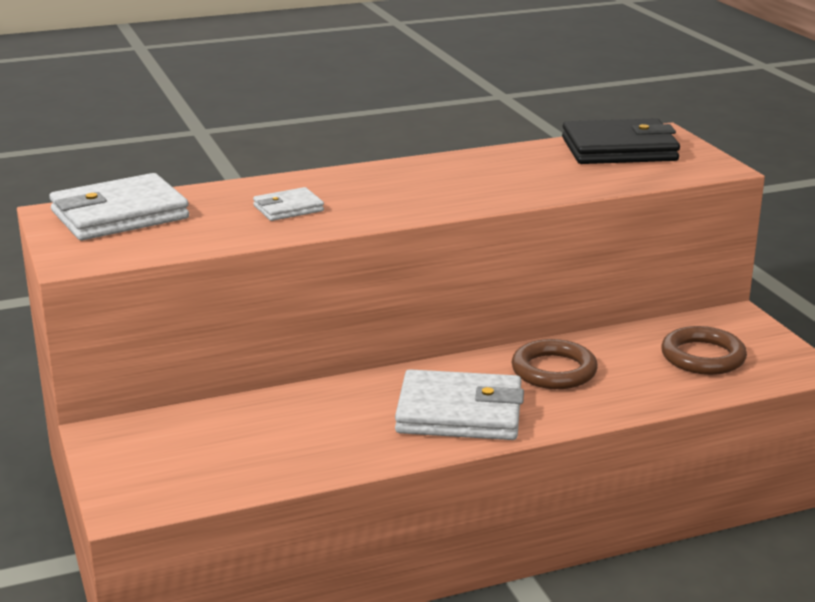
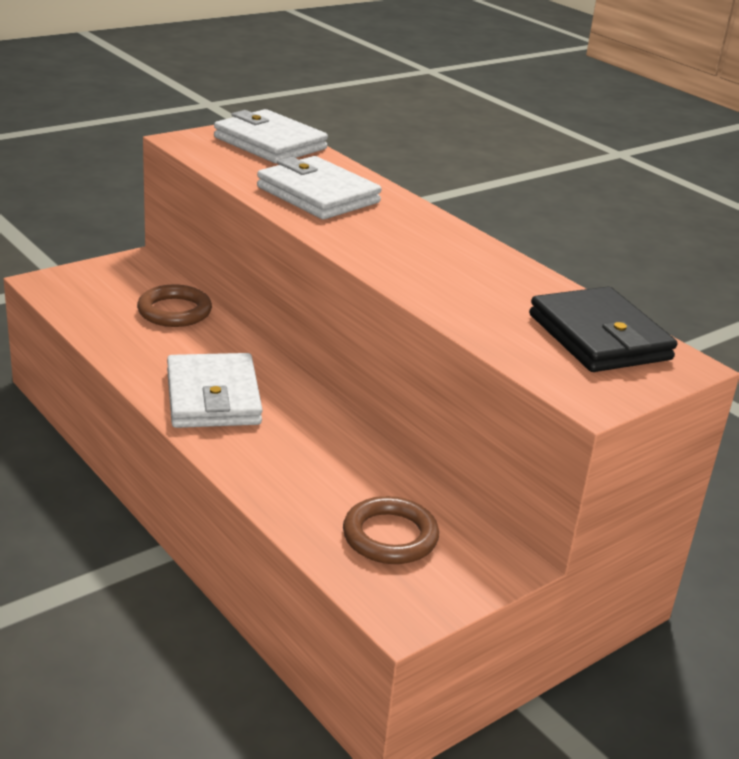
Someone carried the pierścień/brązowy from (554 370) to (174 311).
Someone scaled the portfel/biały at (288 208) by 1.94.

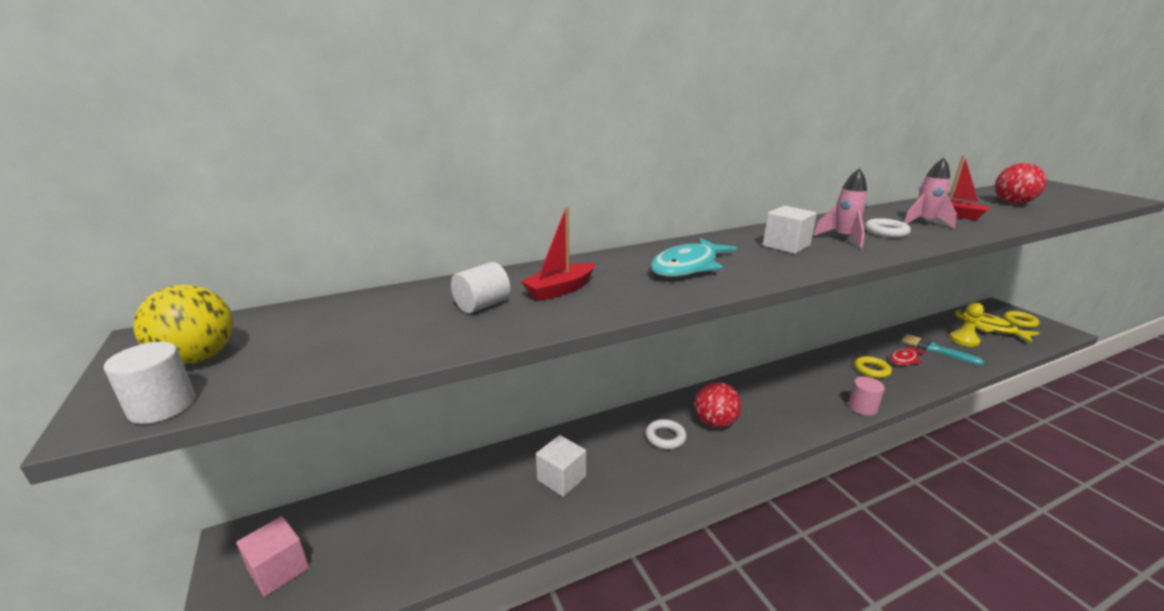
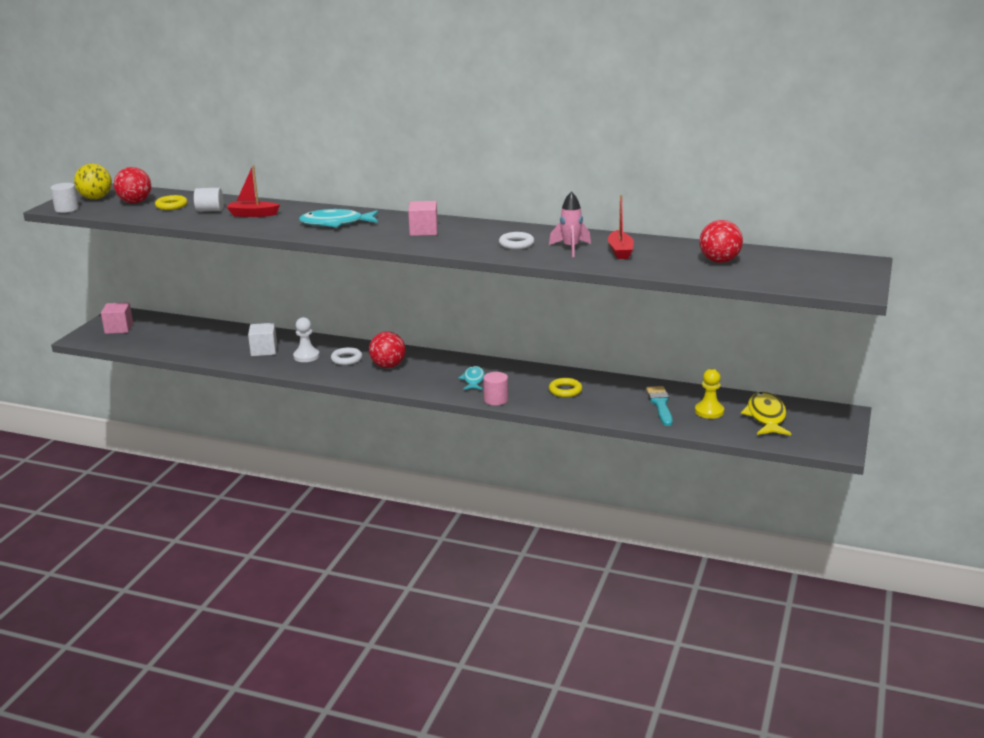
Someone put down the piłka/czerwony at (135 202).
Someone carried the pierścień/żółty from (1020 322) to (171 206).
Someone put down the pionek/biały at (306 356).
Someone repainted the sześcian/biały at (786 245), which became the sześcian/różowy at (423 231).
Someone put down the ryba/turkusowy at (473 380).
Someone took away the rakieta/różowy at (843 238).
Someone took away the ryba/czerwony at (904 359).

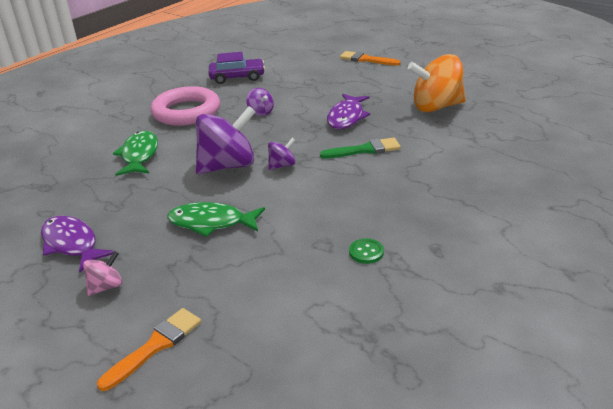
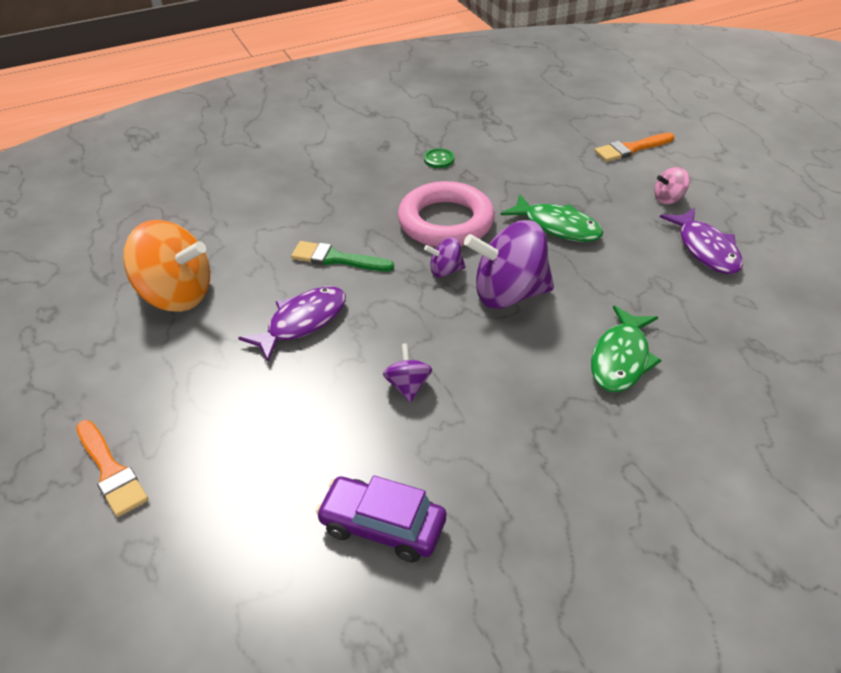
Someone carried the pierścień/różowy from (186 112) to (446 222).

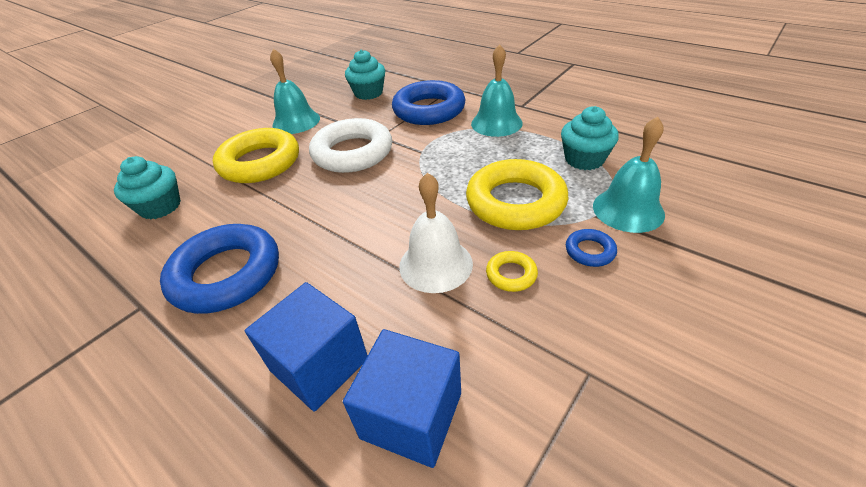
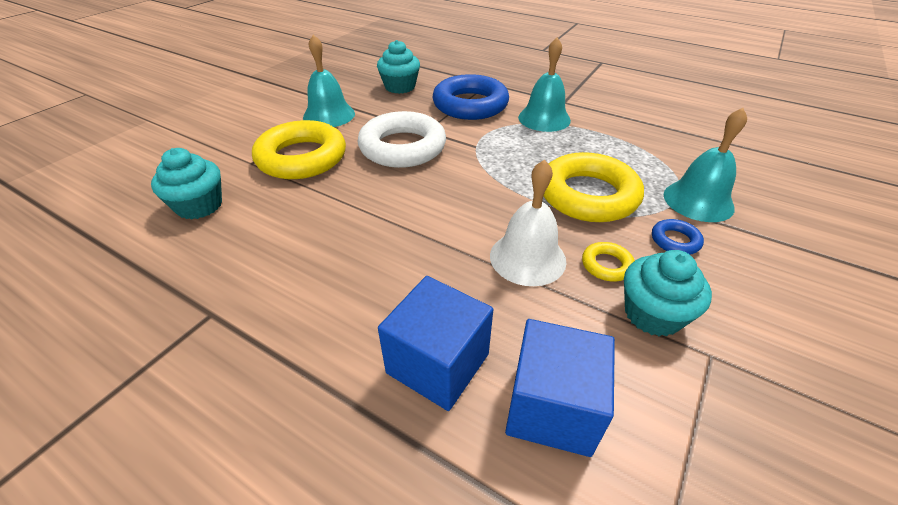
Someone carried the muffinka/turkusowy from (584 159) to (652 314).
Someone took away the pierścień/niebieski at (226 274).

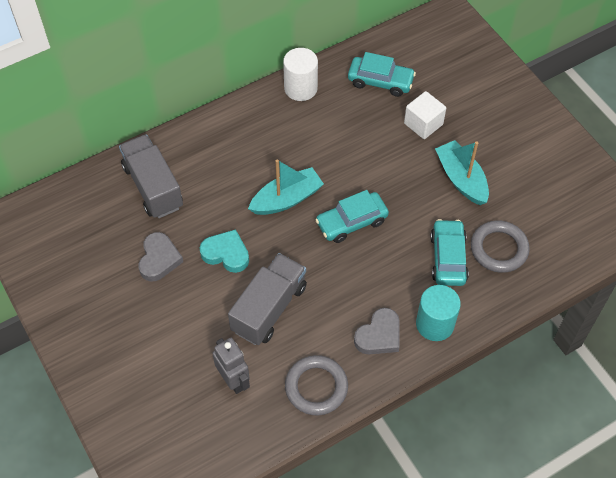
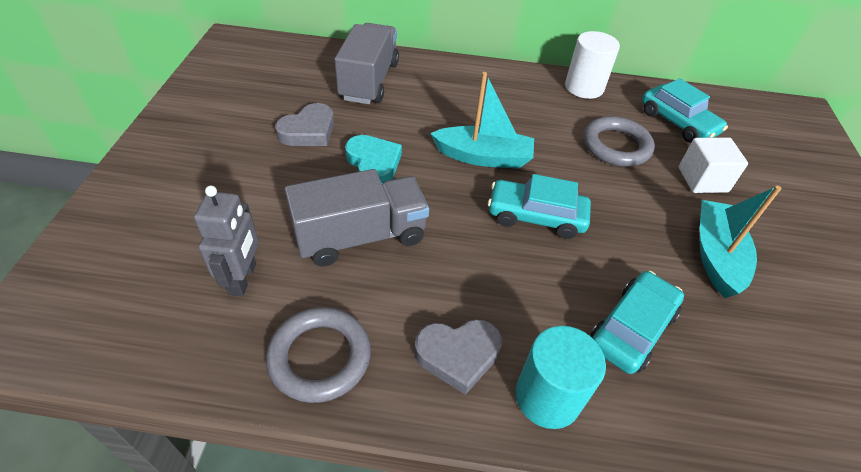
Someone carried the pierścień/szary from (499 249) to (616 146).

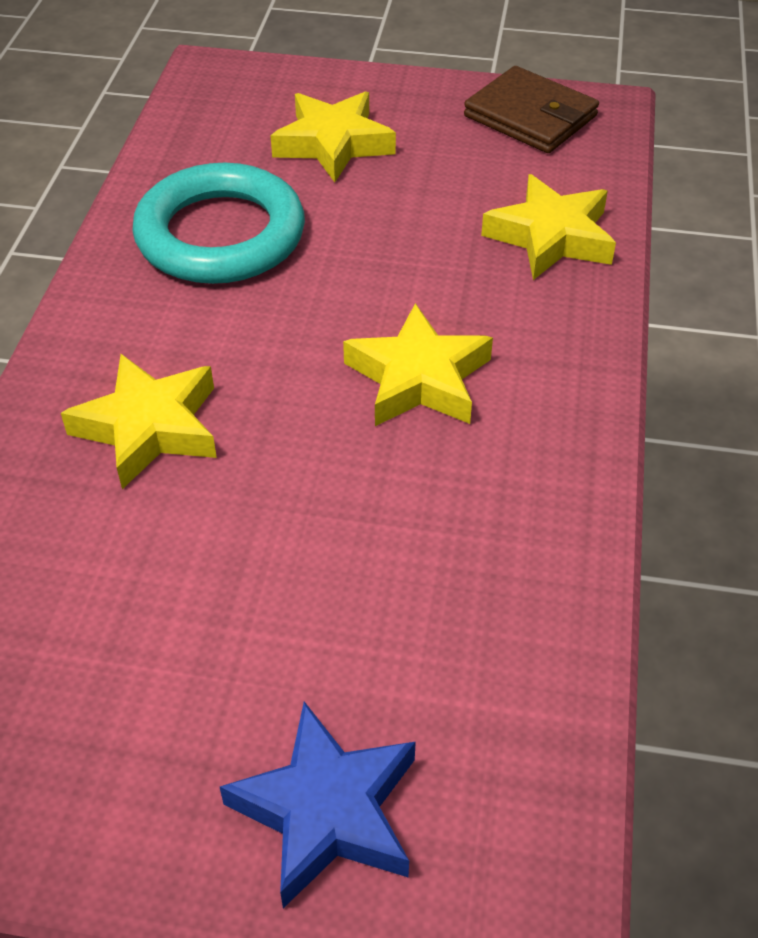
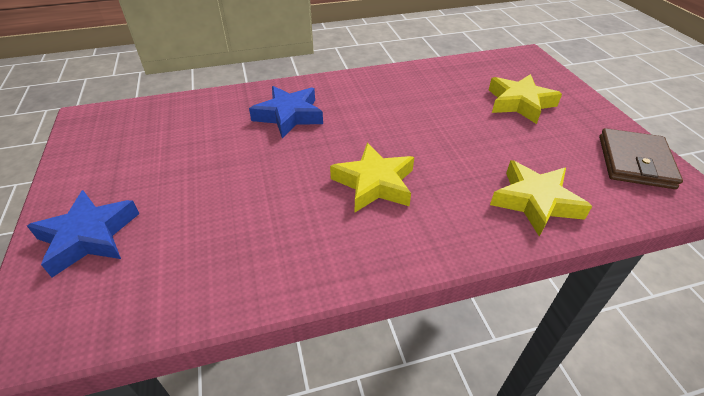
Someone repainted the gwiazda/żółty at (149 427), which became the gwiazda/niebieski at (289 116).
Someone took away the pierścień/turkusowy at (220 235).

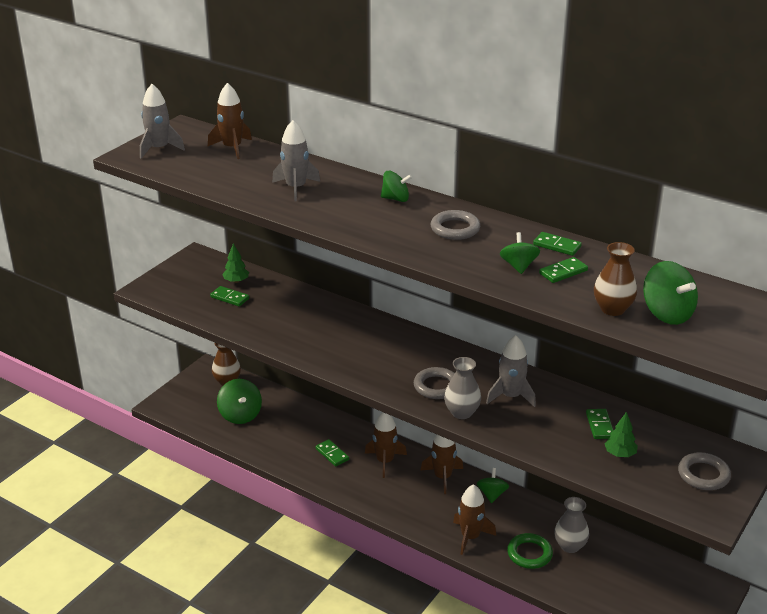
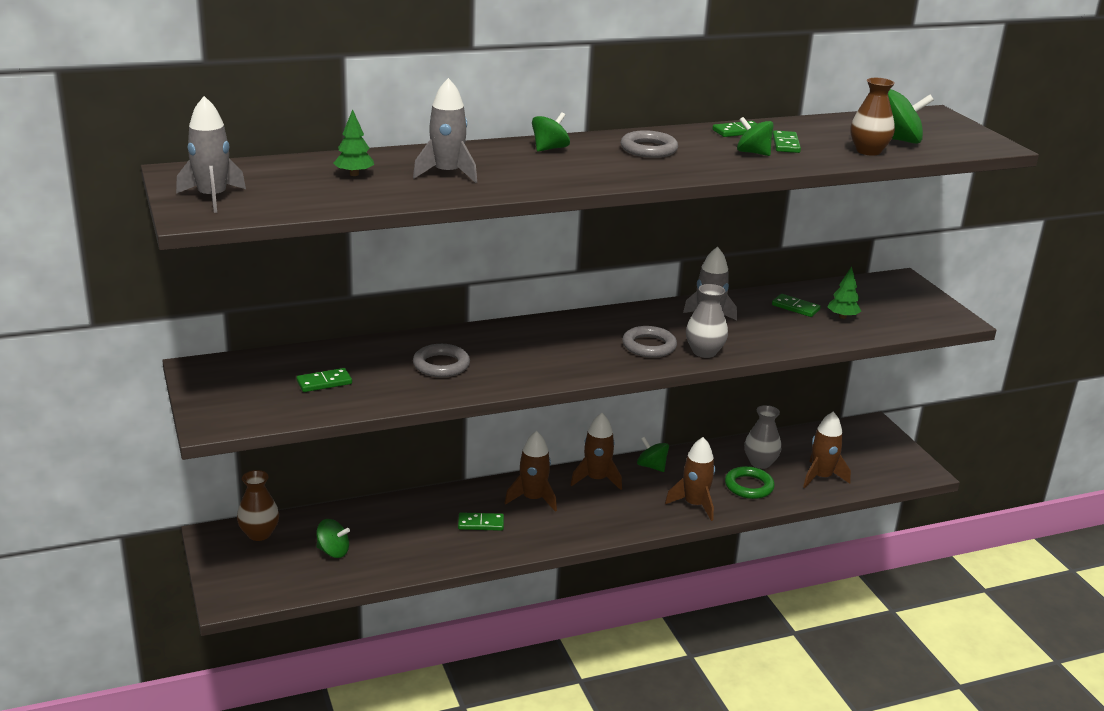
Someone scaled the bączek/zielony at (240 415) by 0.66.
Someone carried the drzewko/zielony from (236 281) to (354 174).
Someone carried the pierścień/szary from (703 475) to (441 365).
Someone carried the rakieta/brązowy from (232 148) to (821 477).

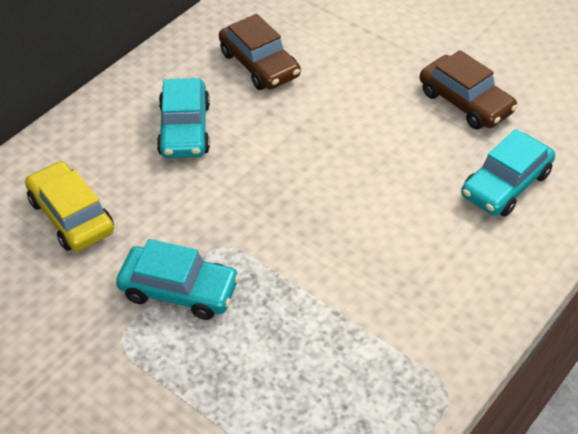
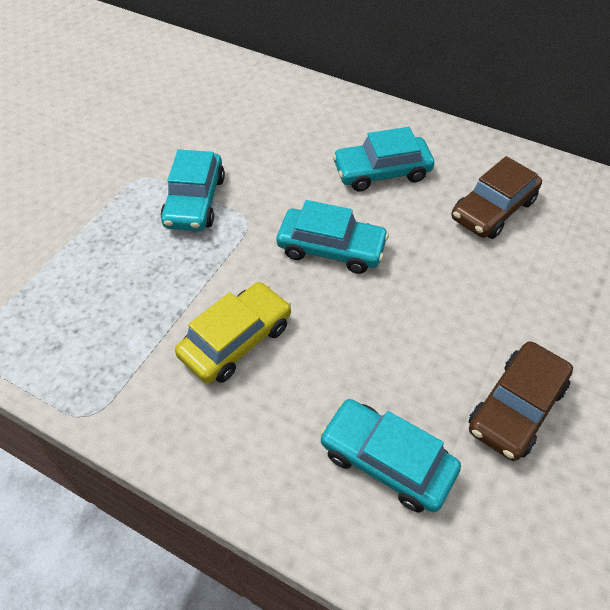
Someone carried the samochód/żółty from (71 216) to (236 340).
Someone put down the samochód/turkusowy at (331 248).

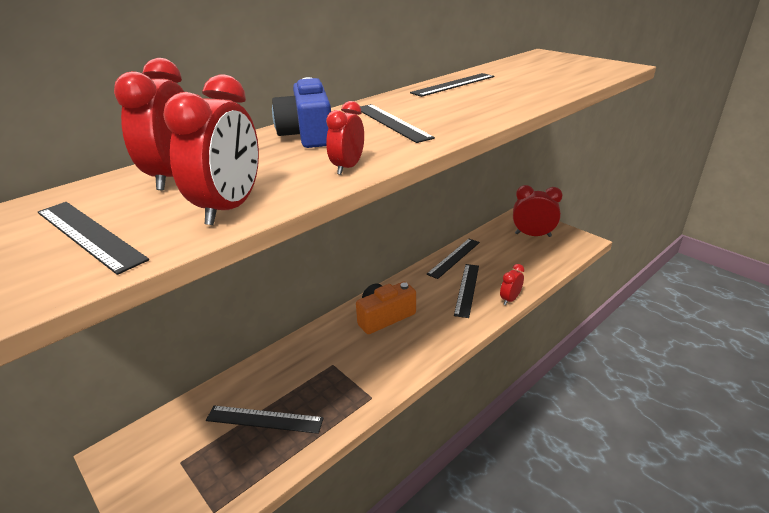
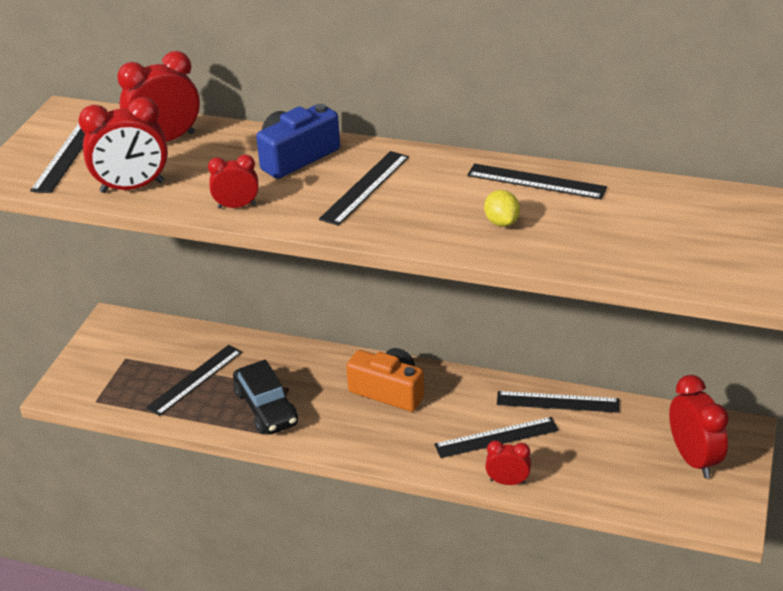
Someone rotated the linijka/czarny at (264 419) by 60 degrees clockwise.
Someone put down the samochód/czarny at (266 408).
Someone put down the cytryna/żółty at (501 222).

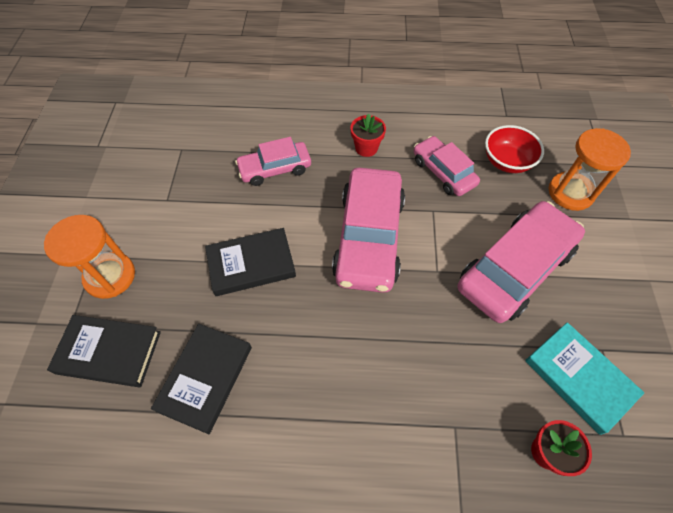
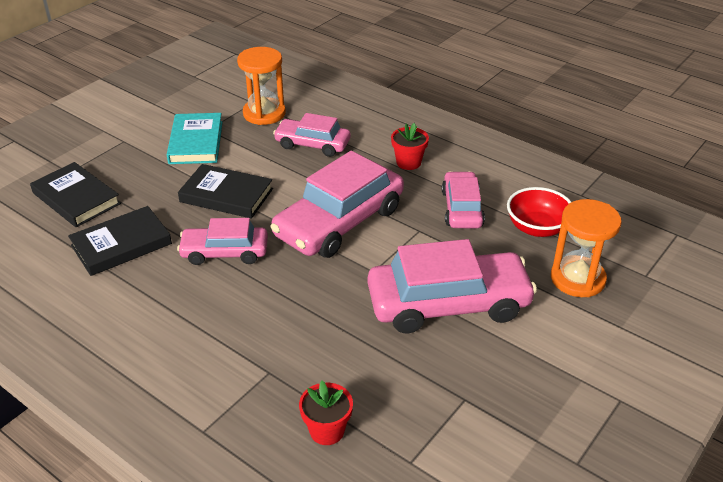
Someone carried the książka/turkusowy from (579 378) to (196 142).
Someone put down the samochód/różowy at (225 252).
Someone carried the klepsydra/pomarańczowy from (110 276) to (264 113).

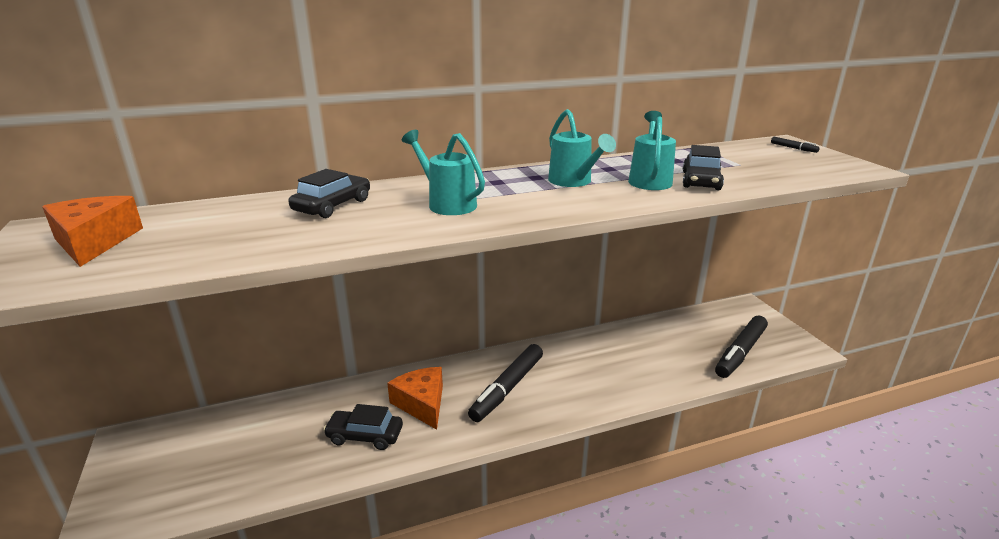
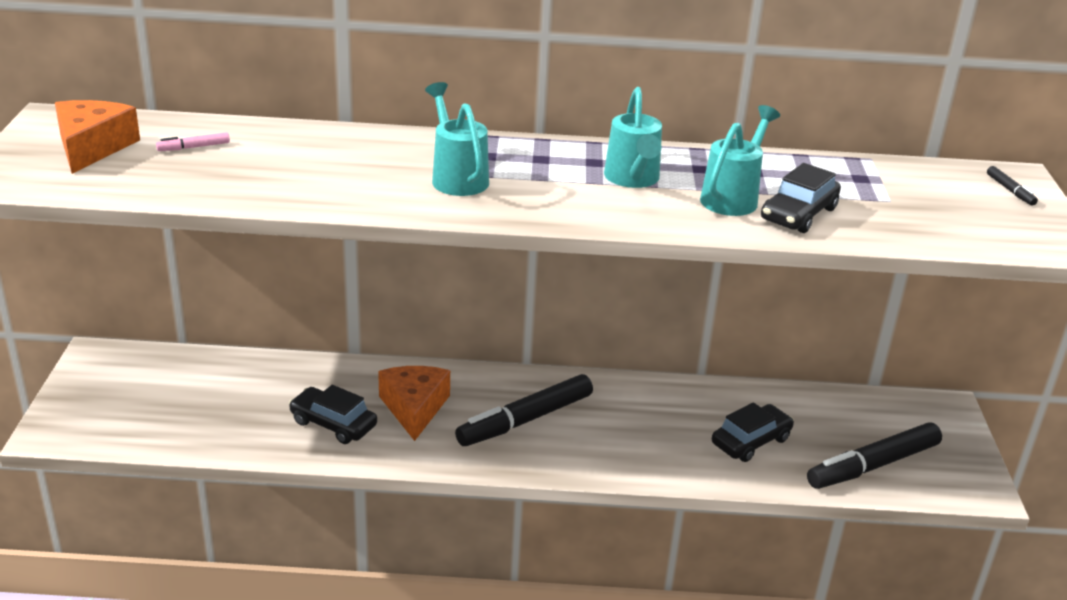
Someone put down the flamaster/różowy at (193 147).
Someone carried the samochód/czarny from (332 206) to (751 441).

